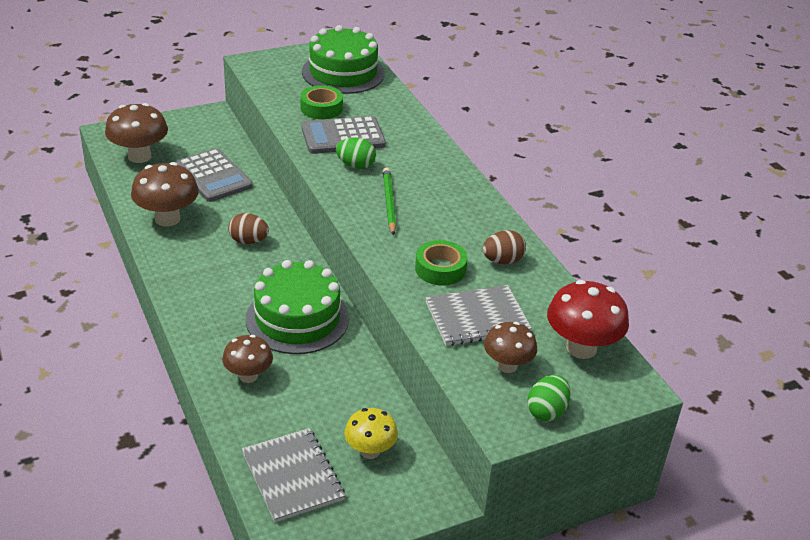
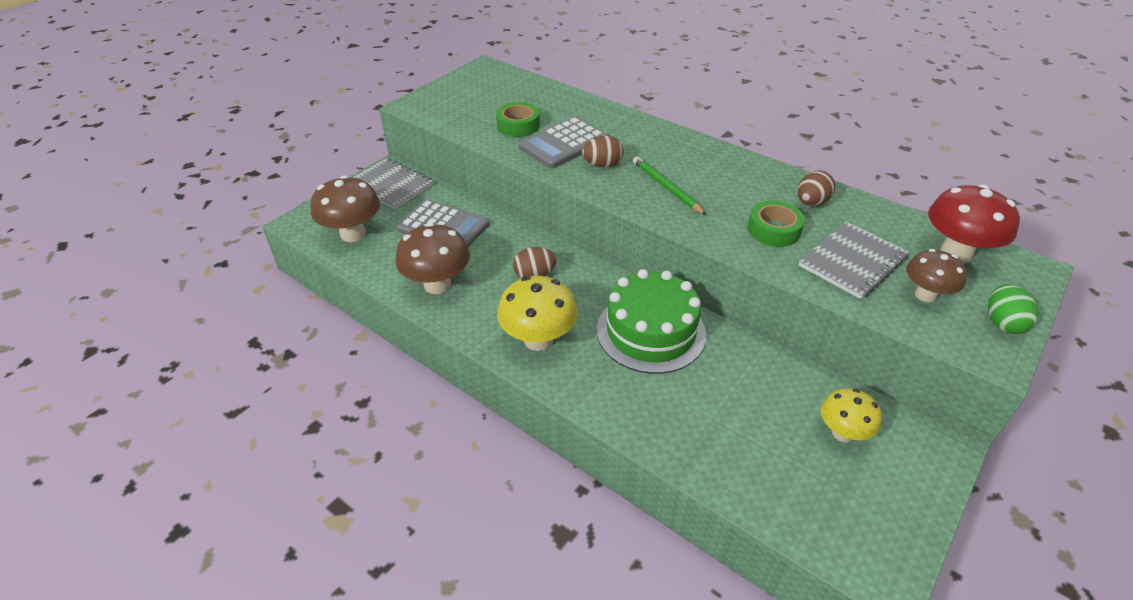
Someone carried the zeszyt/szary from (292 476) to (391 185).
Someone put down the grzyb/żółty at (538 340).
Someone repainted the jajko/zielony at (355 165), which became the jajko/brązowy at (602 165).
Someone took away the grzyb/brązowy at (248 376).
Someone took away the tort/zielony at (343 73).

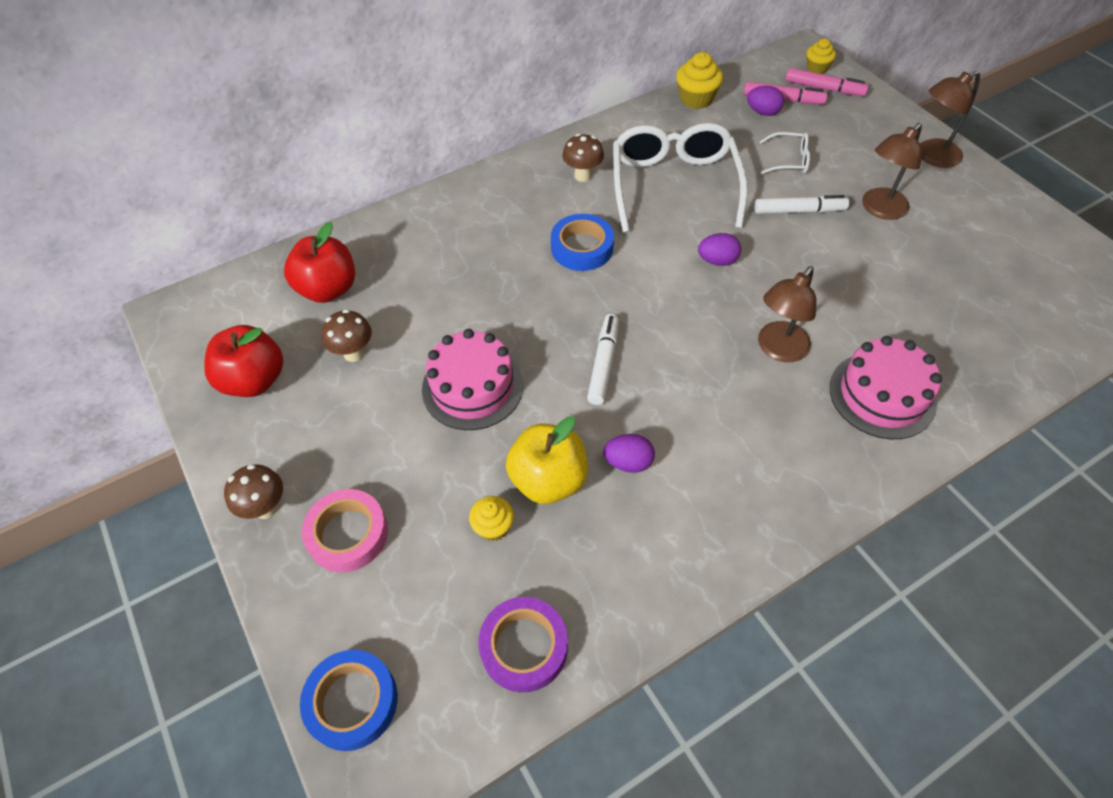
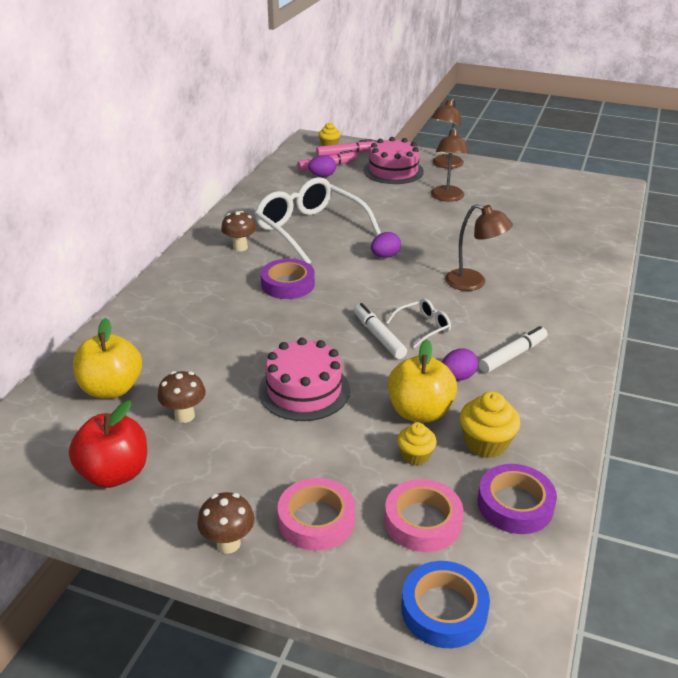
Someone repainted the jabłko/czerwony at (328 289), which became the jabłko/żółty at (111 389).
Someone repainted the taśma klejąca/niebieski at (582 247), which became the taśma klejąca/fioletowy at (288 284).
Someone carried the tort/różowy from (882 395) to (393 171).
Someone put down the taśma klejąca/różowy at (422 521).
Someone carried the okulary/biały from (789 160) to (423 327).
Someone rotated the lampka/brązowy at (778 349) by 60 degrees counterclockwise.
Someone carried the muffinka/żółty from (696 99) to (486 443).
Someone carried the flamaster/biały from (799 211) to (513 355).

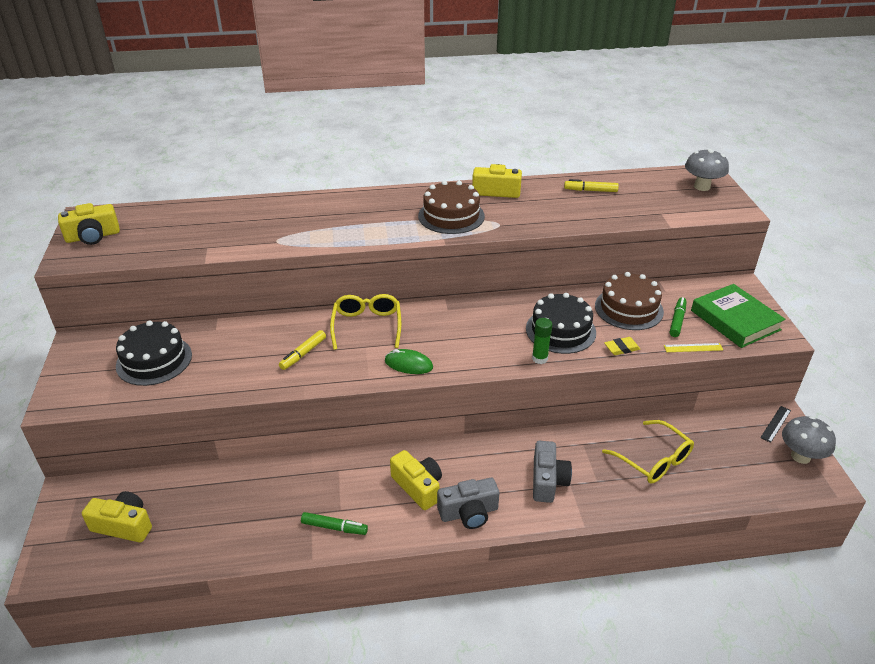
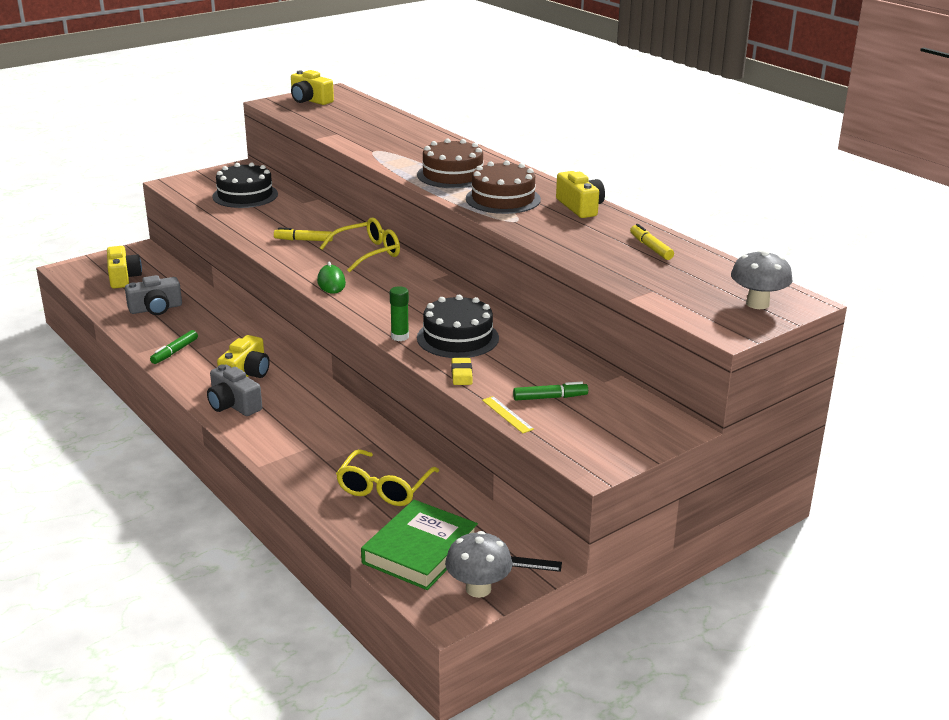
Someone carried the aparat fotograficzny/szary from (547 481) to (156 308).
Someone rotated the flamaster/zielony at (334 527) by 45 degrees clockwise.
Someone carried the książka/zielony from (735 320) to (420 551).
Someone carried the tort/brązowy from (628 308) to (452 175).
Someone rotated the gumka do mazania/żółty at (621 348) by 45 degrees clockwise.

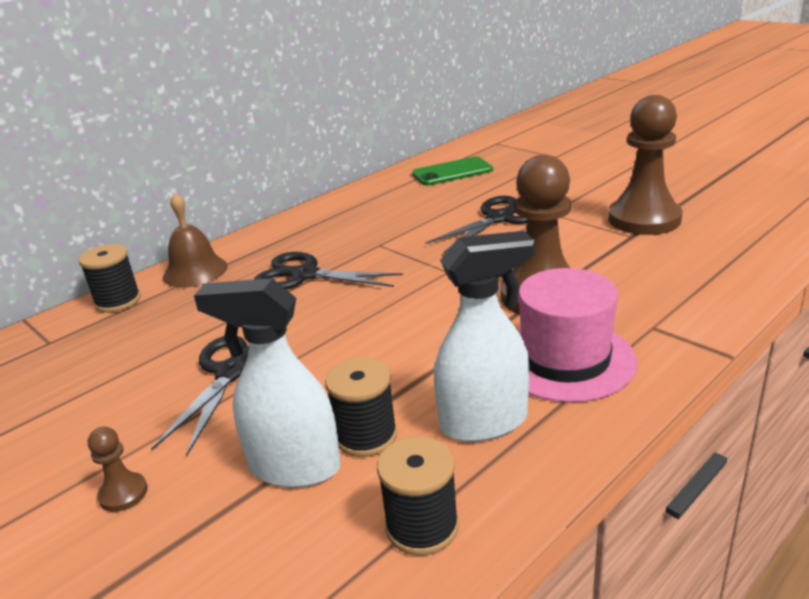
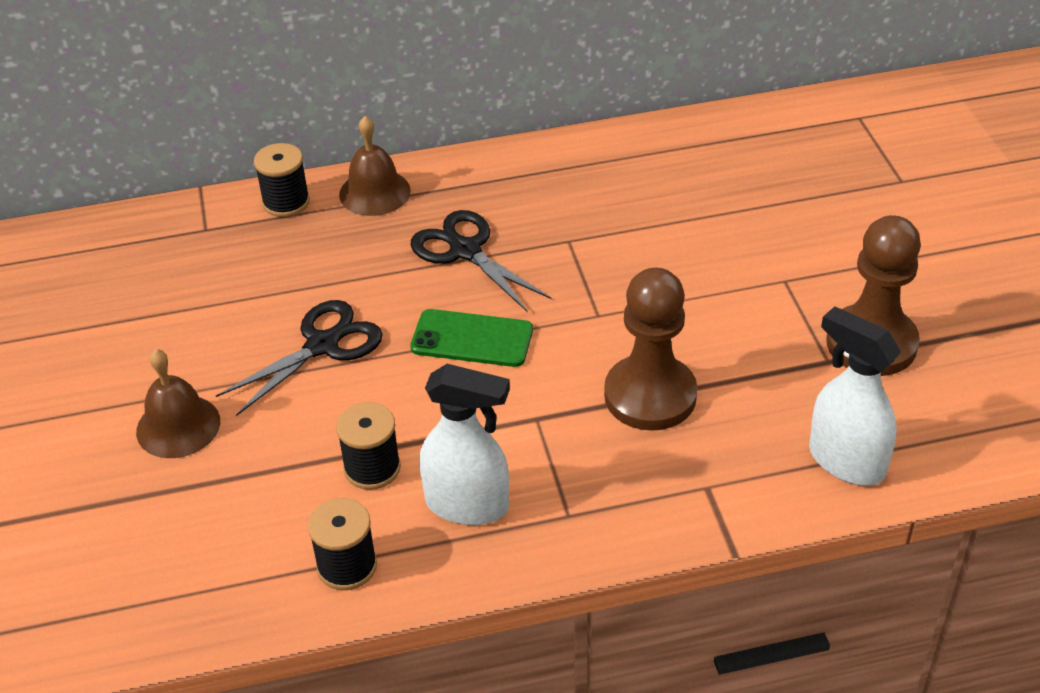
Someone swapped the pionek/brązowy at (123 494) for the dzwonek/brązowy at (178 426).
Someone carried the telefon/zielony from (452 172) to (472 339).
Someone carried the spryskiwacz/biały from (293 467) to (845 461).
Someone took away the nożyczki/czarny at (499 218).
Someone took away the kapelusz/różowy at (565 359).

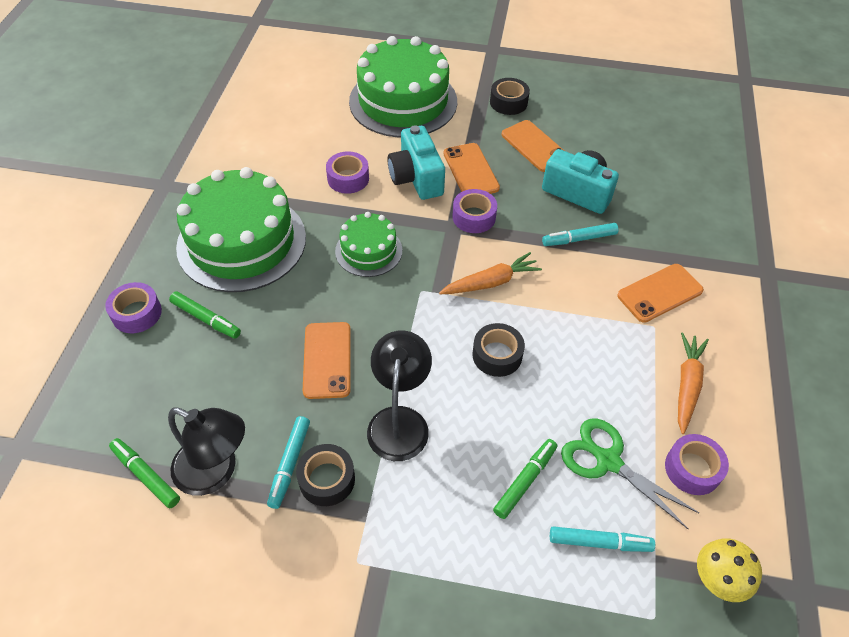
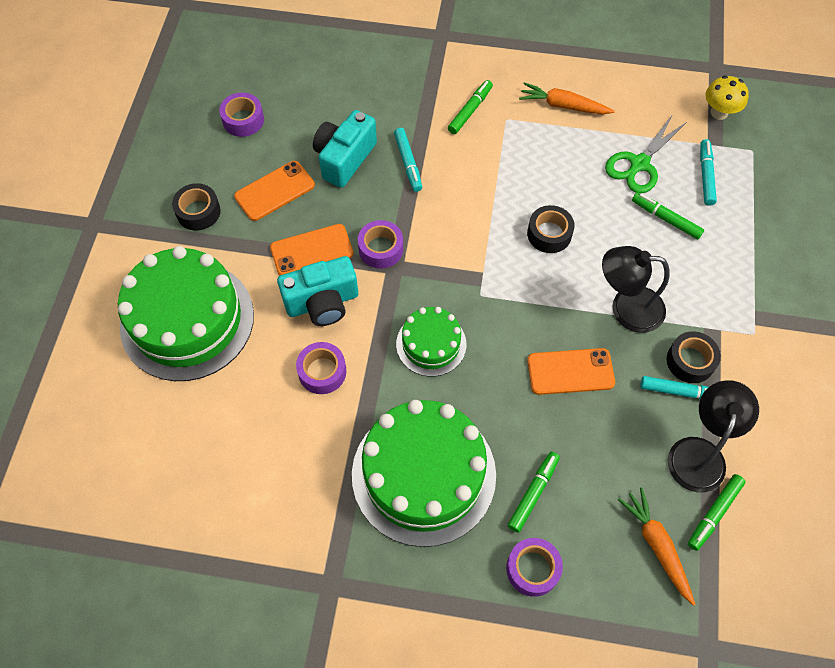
Someone carried the taśma klejąca/fioletowy from (692 469) to (243 120).
Someone swapped the telefon/pomarańczowy at (660 293) for the flamaster/zielony at (470 110).
Someone carried the marchewka/pomarańczowy from (491 282) to (657 546).

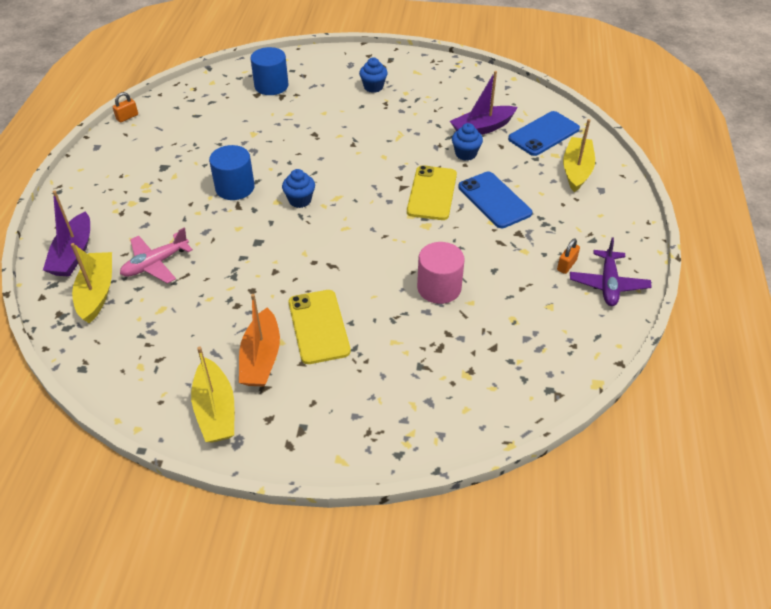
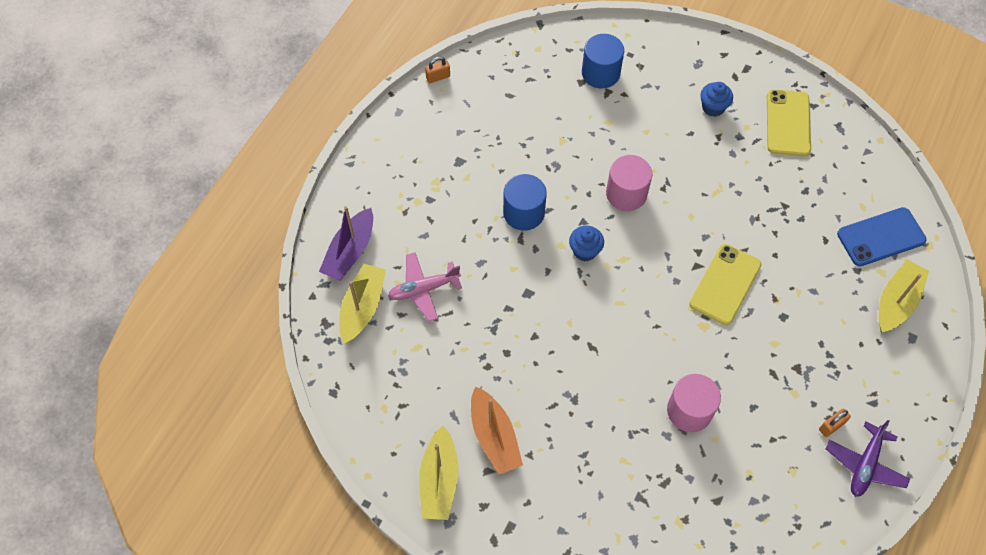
Someone rotated the łódka/pomarańczowy at (261 358) by 45 degrees counterclockwise.
Someone put down the walec/różowy at (626 194).
Someone carried the telefon/żółty from (318 326) to (788 123).
Someone took away the łódka/fioletowy at (482 128).
Someone took away the muffinka/niebieski at (465 154).
Someone took away the telefon/niebieski at (494 200).

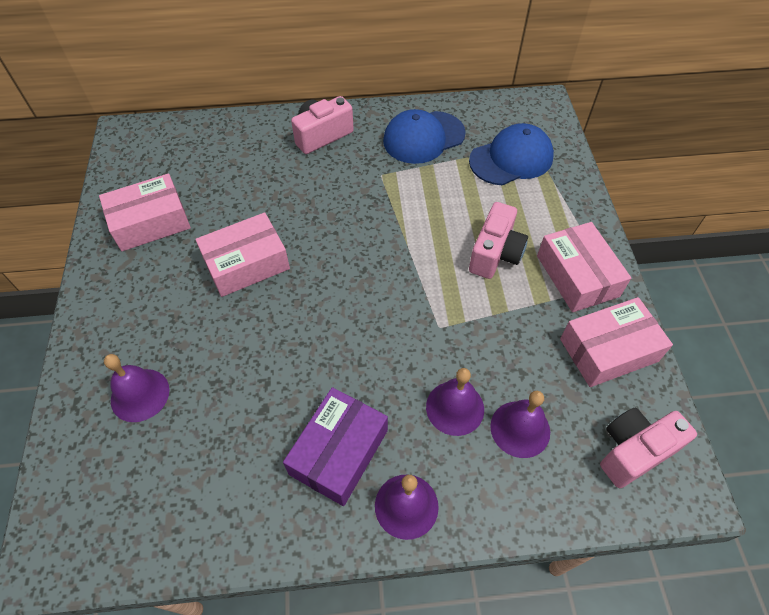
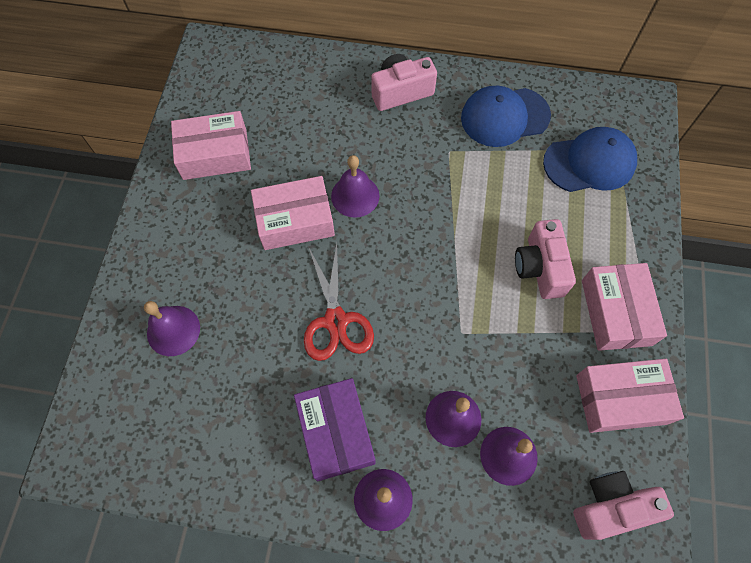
Someone rotated the pudełko/fioletowy at (339 452) by 60 degrees counterclockwise.
Someone put down the nożyczki/czerwony at (335 321).
Someone put down the dzwonek/fioletowy at (355 196).
Someone rotated the aparat fotograficzny/różowy at (495 254) by 135 degrees clockwise.

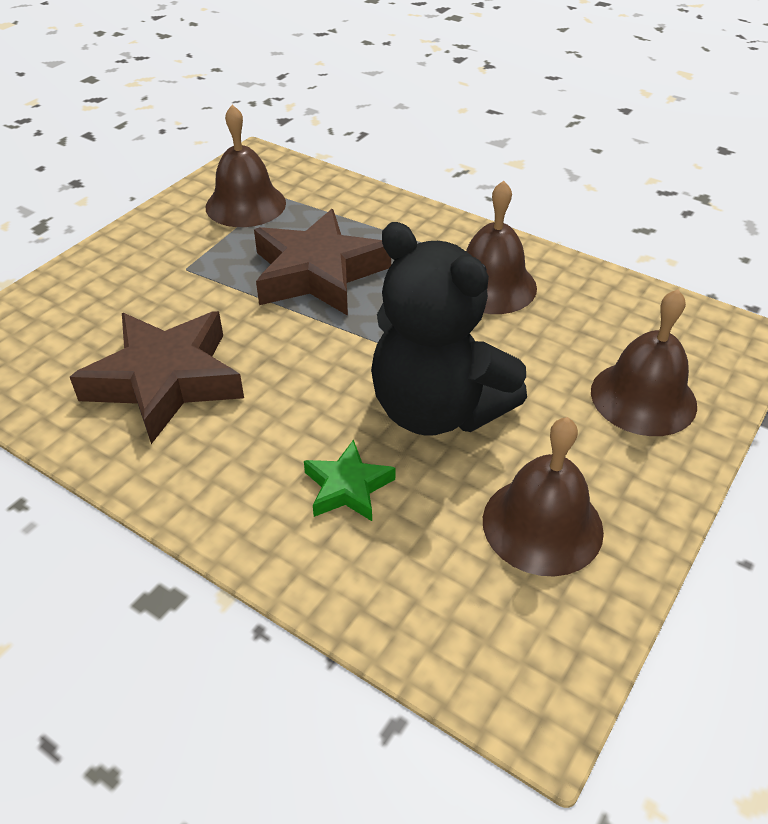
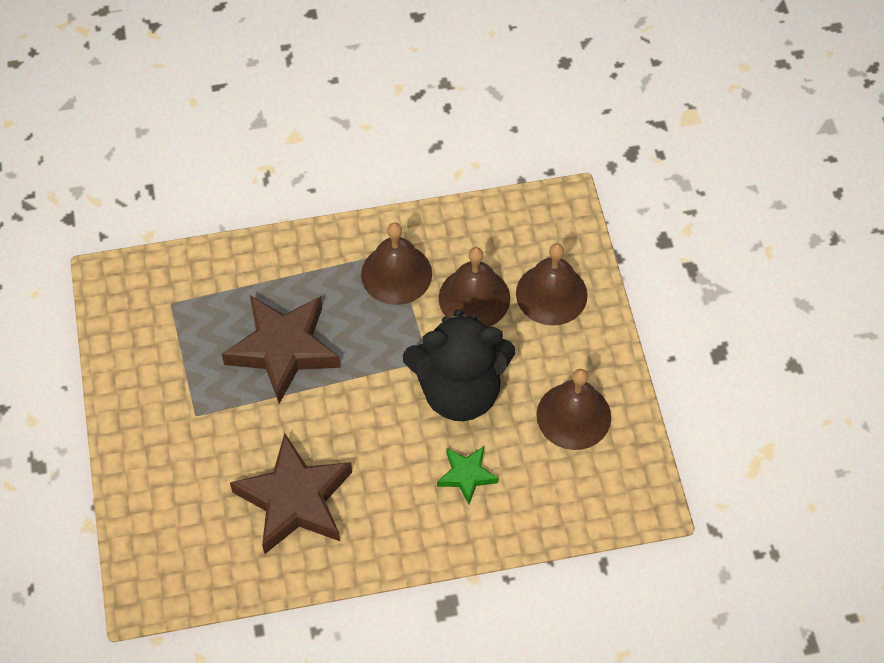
Someone carried the dzwonek/brązowy from (245 204) to (474 298).

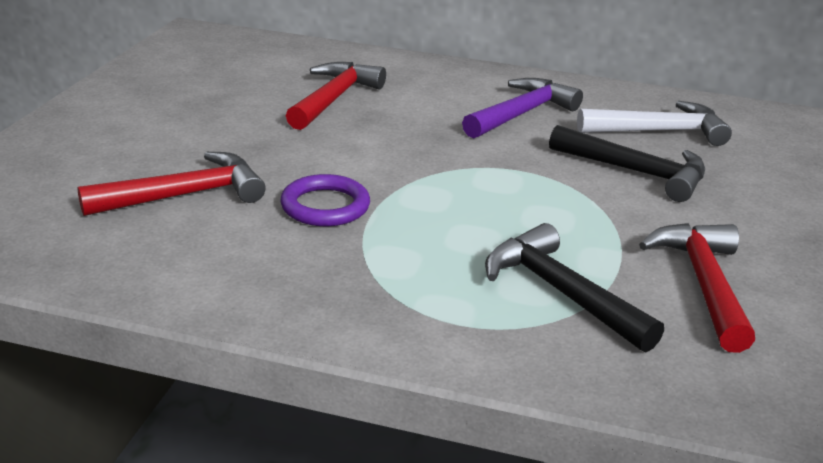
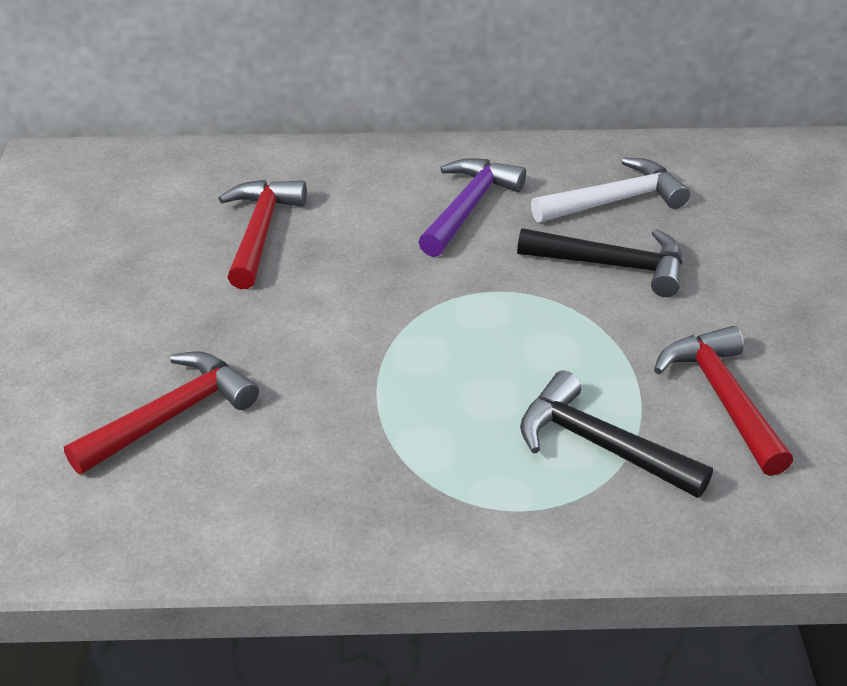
Someone took away the pierścień/fioletowy at (325 206).

